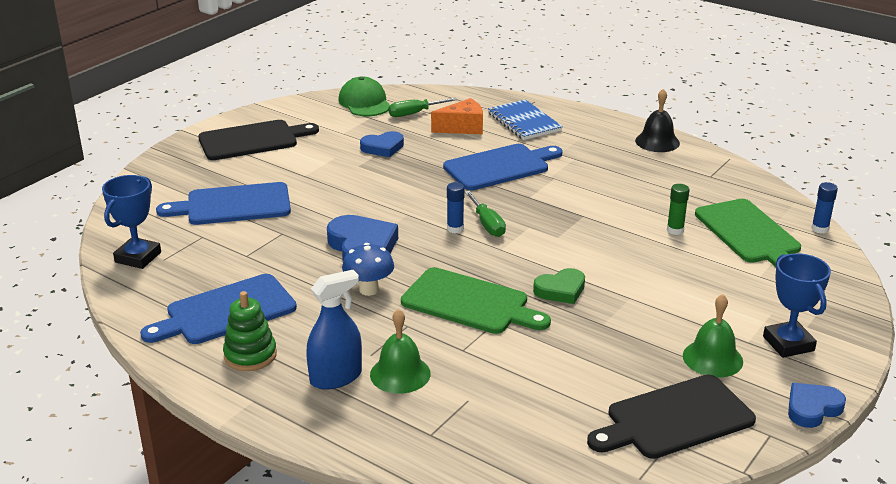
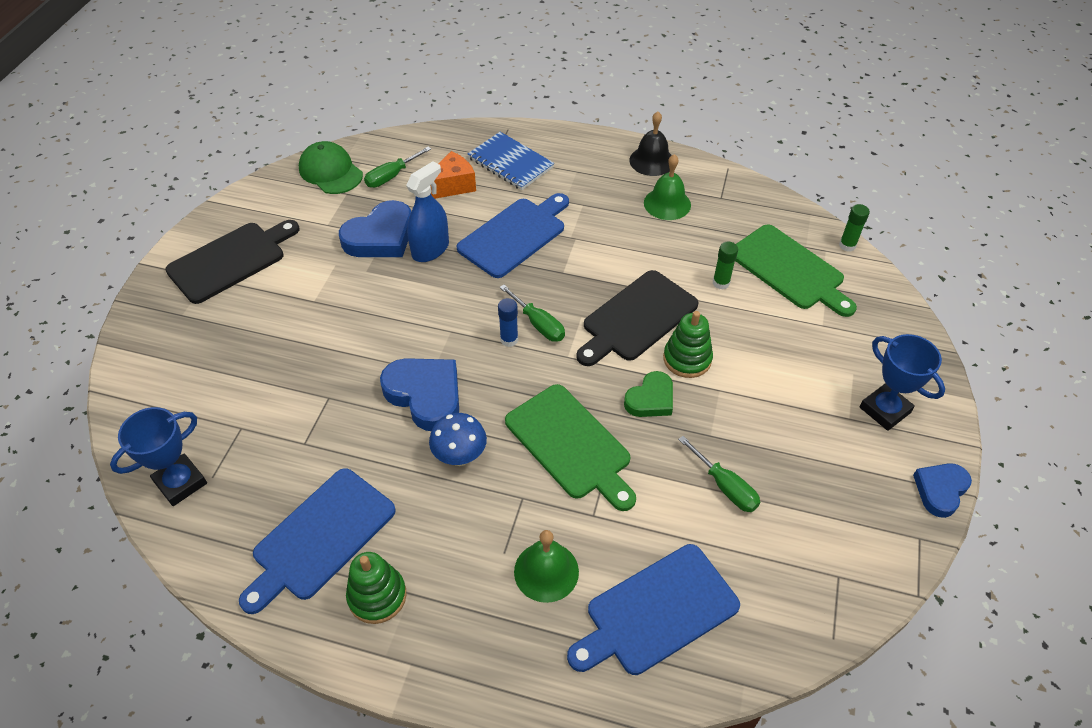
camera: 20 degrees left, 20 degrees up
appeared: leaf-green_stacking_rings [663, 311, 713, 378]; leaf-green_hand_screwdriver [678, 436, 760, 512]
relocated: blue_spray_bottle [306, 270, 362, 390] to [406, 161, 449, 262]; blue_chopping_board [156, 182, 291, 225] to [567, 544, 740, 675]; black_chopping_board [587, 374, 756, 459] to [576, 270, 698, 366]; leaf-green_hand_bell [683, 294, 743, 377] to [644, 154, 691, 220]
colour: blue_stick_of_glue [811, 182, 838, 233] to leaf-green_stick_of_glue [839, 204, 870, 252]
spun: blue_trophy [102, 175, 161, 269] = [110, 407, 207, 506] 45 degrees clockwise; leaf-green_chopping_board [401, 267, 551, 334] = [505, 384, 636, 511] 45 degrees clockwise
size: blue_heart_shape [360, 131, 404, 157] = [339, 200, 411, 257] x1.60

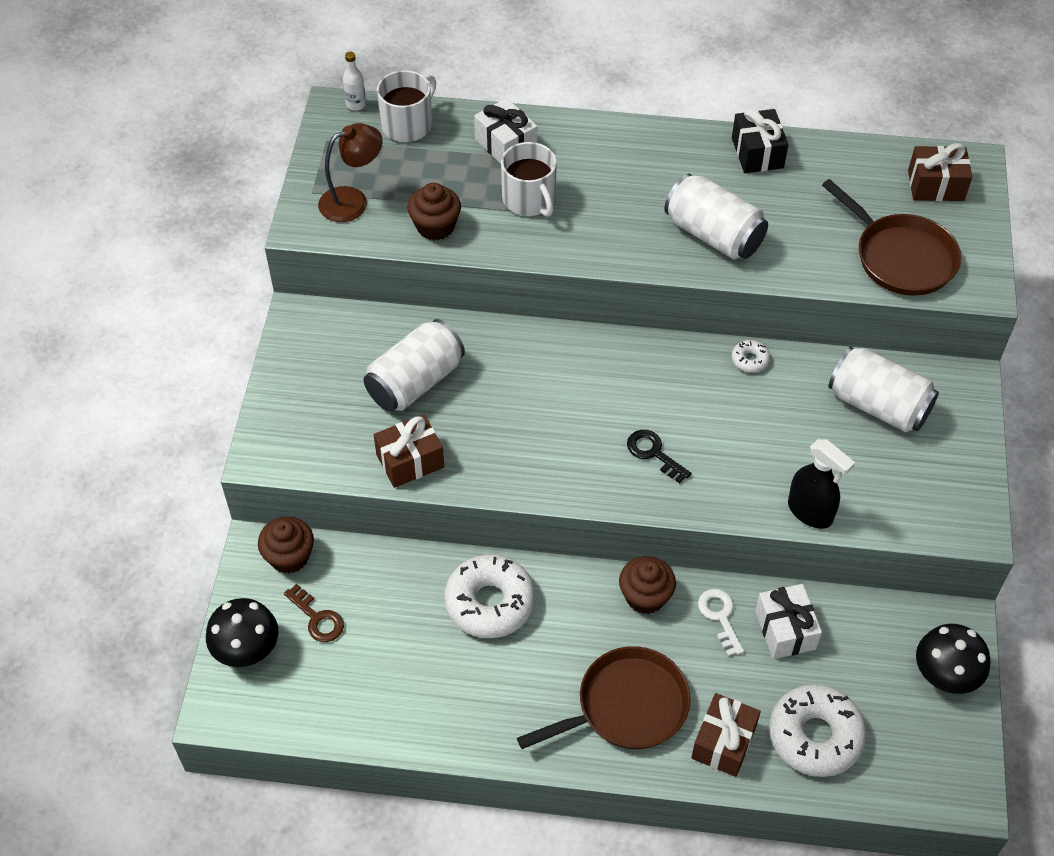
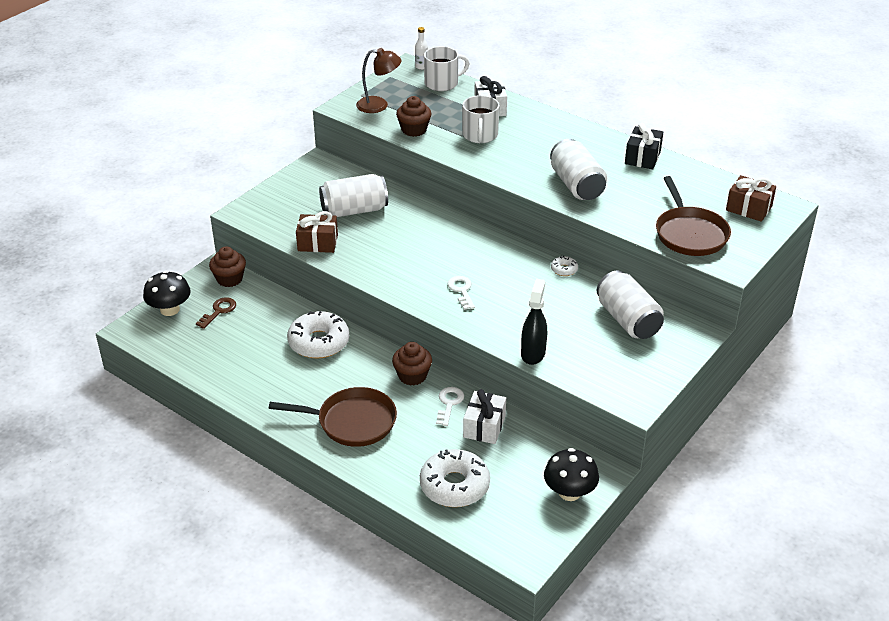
camera: 30 degrees right, 15 degrees down
missing: russet_present [691, 693, 761, 777]
colour: black_key [627, 430, 691, 483] to pure_white_key [447, 276, 475, 310]
spun: russet_key [284, 584, 344, 642] = [196, 297, 236, 329] 135 degrees counterclockwise; black_spray_bottle [788, 439, 855, 529] = [521, 279, 547, 365] 150 degrees counterclockwise

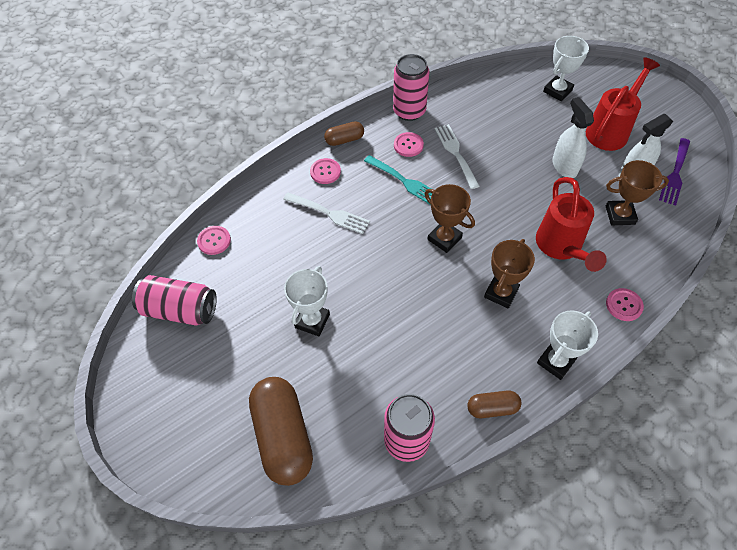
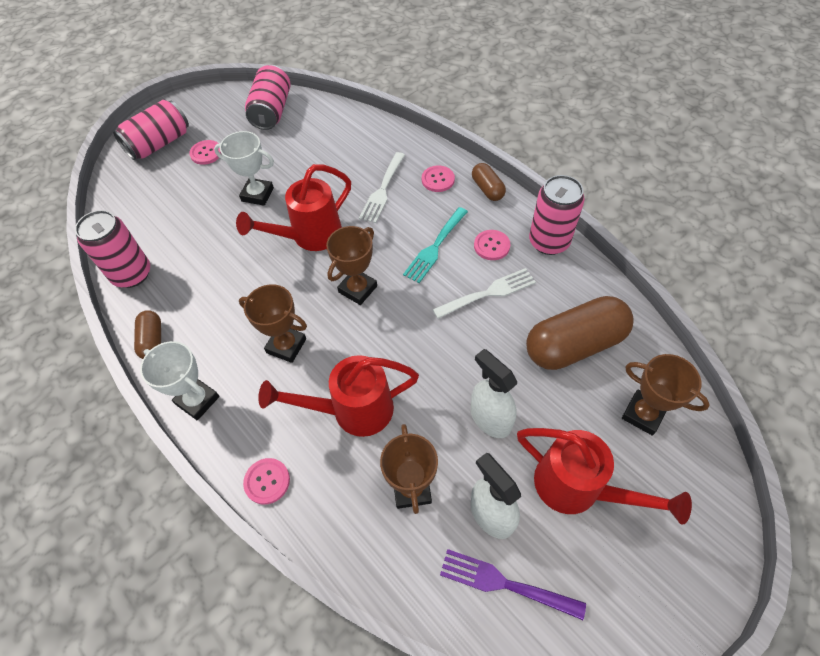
camera: 85 degrees right, 0 degrees up
appeared: rosy_soda_can [113, 100, 189, 160]; scarlet_watering_can [236, 164, 351, 251]
relocated: rosy_shirt_button [197, 226, 231, 255] to [189, 140, 222, 165]; russet_capsule [249, 377, 313, 486] to [526, 296, 634, 370]
colour: pure_white_trophy [543, 36, 589, 101] to russet_trophy [622, 354, 710, 436]
spun: pure_white_spray_bottle [552, 97, 594, 178] = [471, 349, 517, 438] 105 degrees counterclockwise

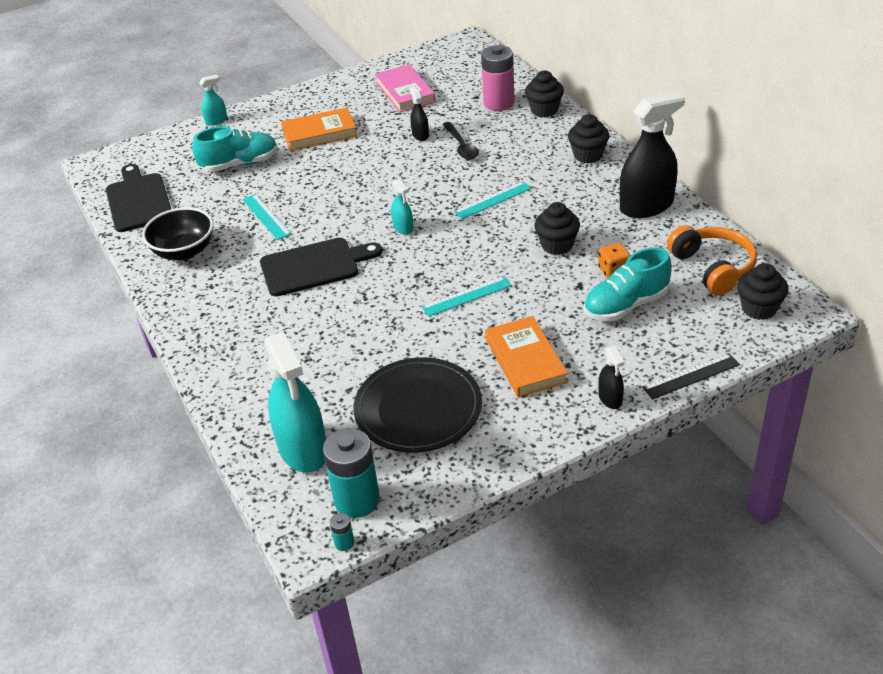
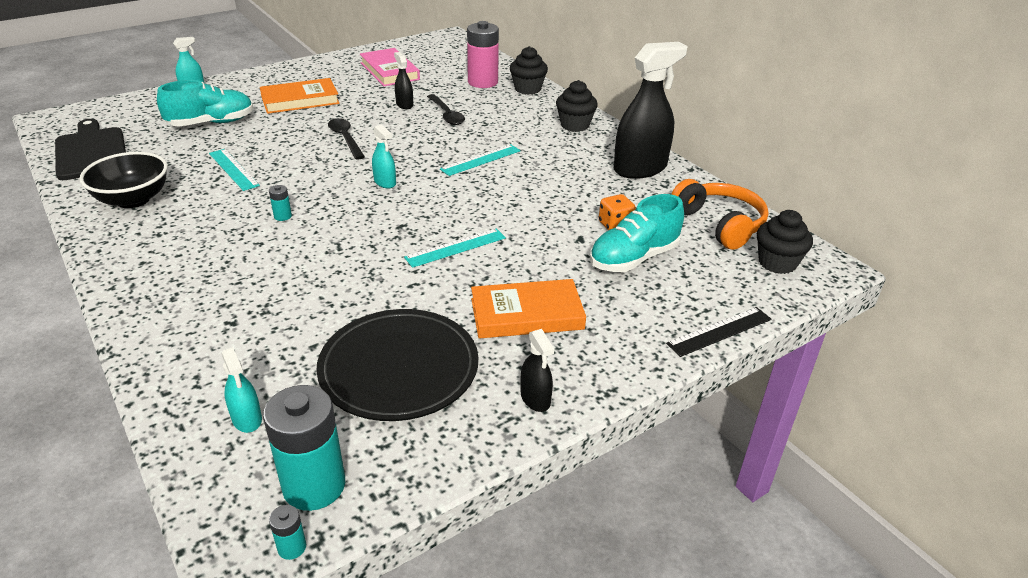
camera: 10 degrees left, 5 degrees down
missing: black_muffin [534, 202, 580, 255]
appeared: black_teaspoon [328, 118, 365, 160]
relocated: black_spray_bottle [598, 346, 624, 409] to [521, 329, 554, 412]
exchanged: black_chopping_board [260, 238, 382, 296] to turquoise_AA_battery [269, 185, 292, 221]
spun: orange-coloured_hardback [485, 316, 568, 397] = [471, 279, 586, 338] 75 degrees counterclockwise
size: turquoise_spray_bottle [264, 331, 326, 473] = [222, 347, 262, 433] x0.46

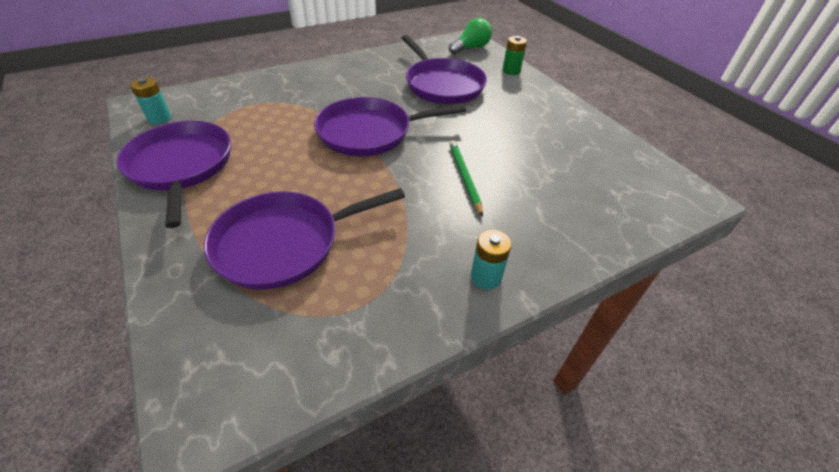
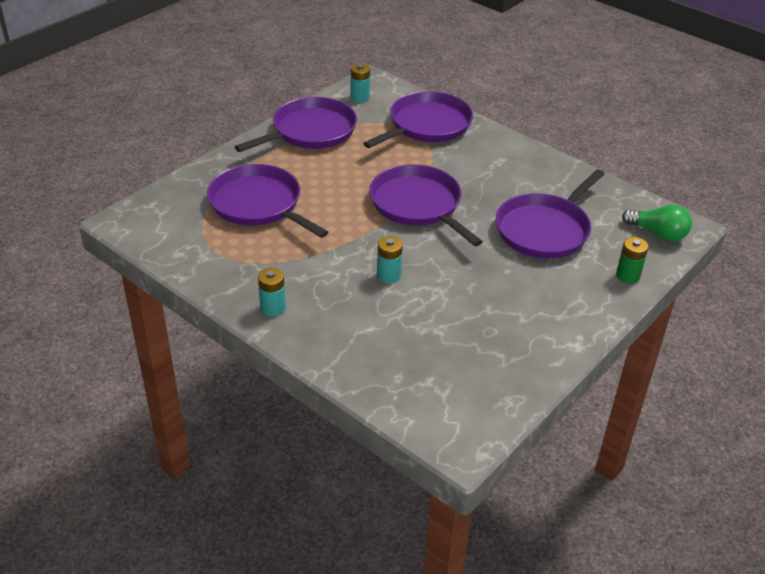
camera: 70 degrees right, 5 degrees down
appeared: violet_skillet [363, 91, 473, 148]
exchanged: leaf-green_wooden_pencil [449, 140, 483, 216] to turquoise_AA_battery [377, 236, 403, 283]

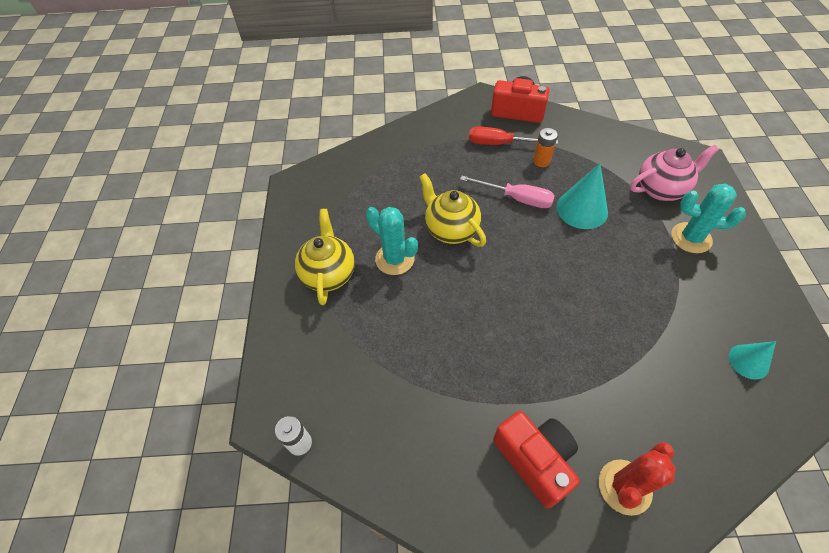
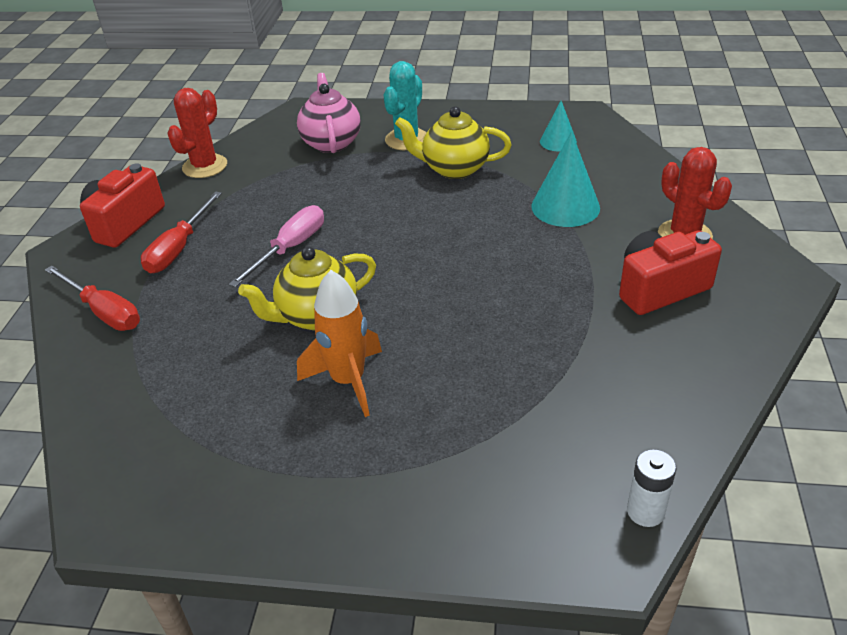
camera: 80 degrees left, 15 degrees down
missing: orange-coloured_AA_battery [533, 128, 558, 167]
appeared: scarlet_hand_screwdriver [45, 266, 140, 331]; scarlet_prickly_plant [167, 88, 227, 178]
relocated: bright_yellow_china_teapot [295, 209, 355, 305] to [395, 106, 512, 179]; turquoise_cone [556, 163, 608, 229] to [531, 131, 600, 227]
exchanged: turquoise_prickly_plant [366, 207, 418, 275] to orange-coloured_spaceship [297, 270, 382, 417]

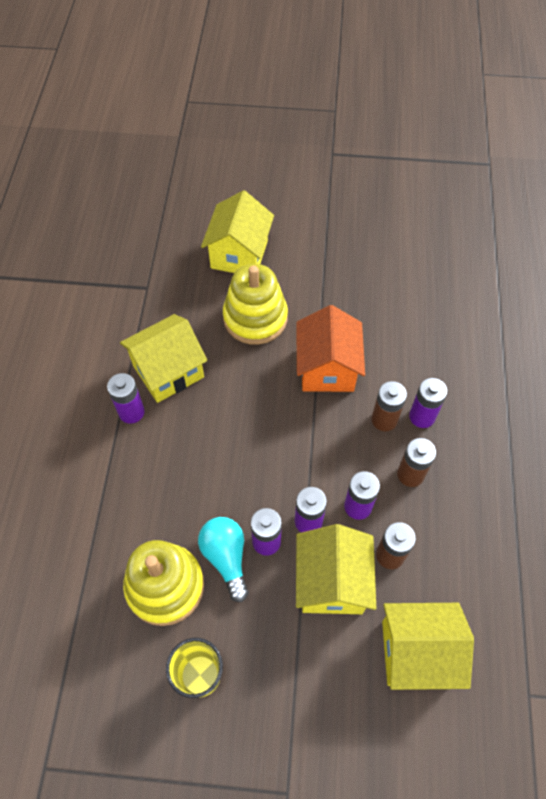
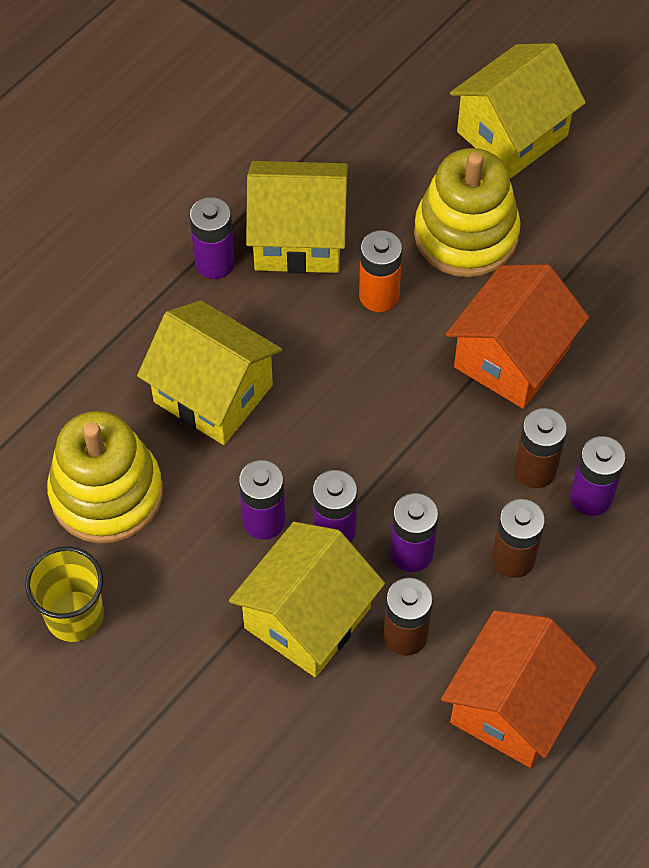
camera: 35 degrees right, 0 degrees up
missing: turquoise_lightbulb [198, 517, 248, 602]
appeared: orange-coloured_AA_battery [359, 230, 403, 312]; orange-coloured_house [441, 610, 597, 768]
relocated: bright_yellow_house [382, 603, 474, 690] to [137, 300, 282, 445]

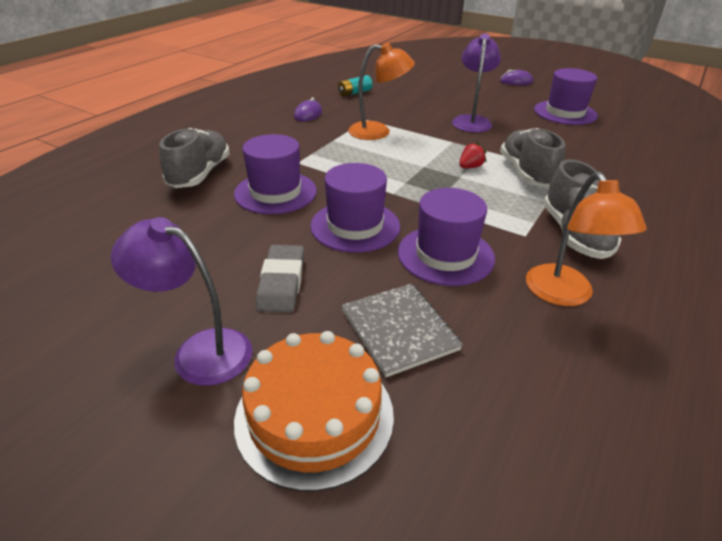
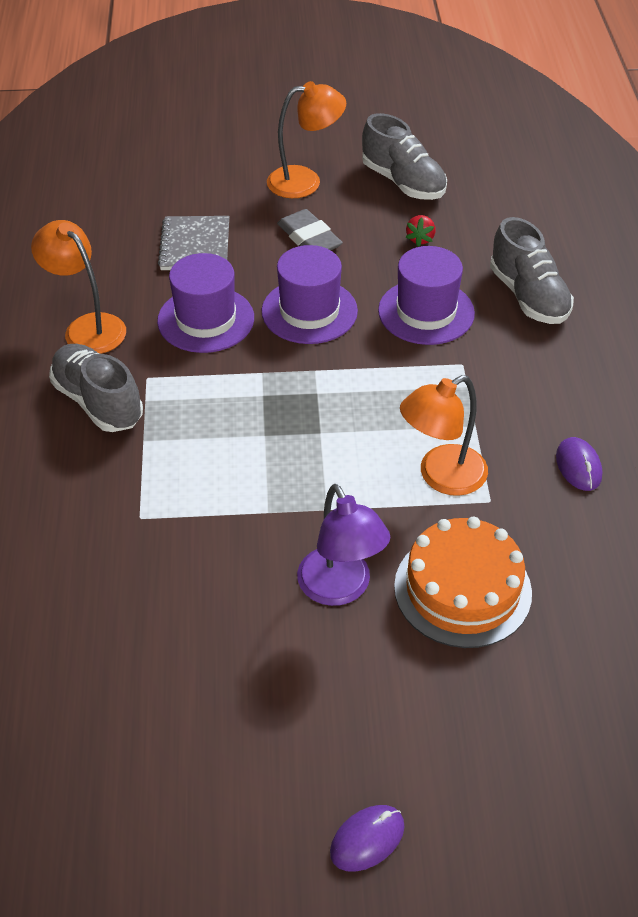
camera: 145 degrees right, 10 degrees up
missing: turquoise_AA_battery [338, 75, 373, 97]; violet_hat [534, 68, 598, 125]
relocated: ash-grey_lace-up_shoe [500, 128, 565, 187] to [362, 113, 447, 200]; orange-coloured_layer_cake [234, 331, 394, 491] to [394, 517, 532, 648]; scarlet_berry [459, 142, 486, 168] to [406, 215, 436, 247]
colour: violet_lamp [111, 217, 252, 386] to orange-coloured_lamp [267, 81, 346, 198]
spun: ash-grey_notebook [341, 284, 463, 377] = [158, 216, 229, 270] 60 degrees clockwise

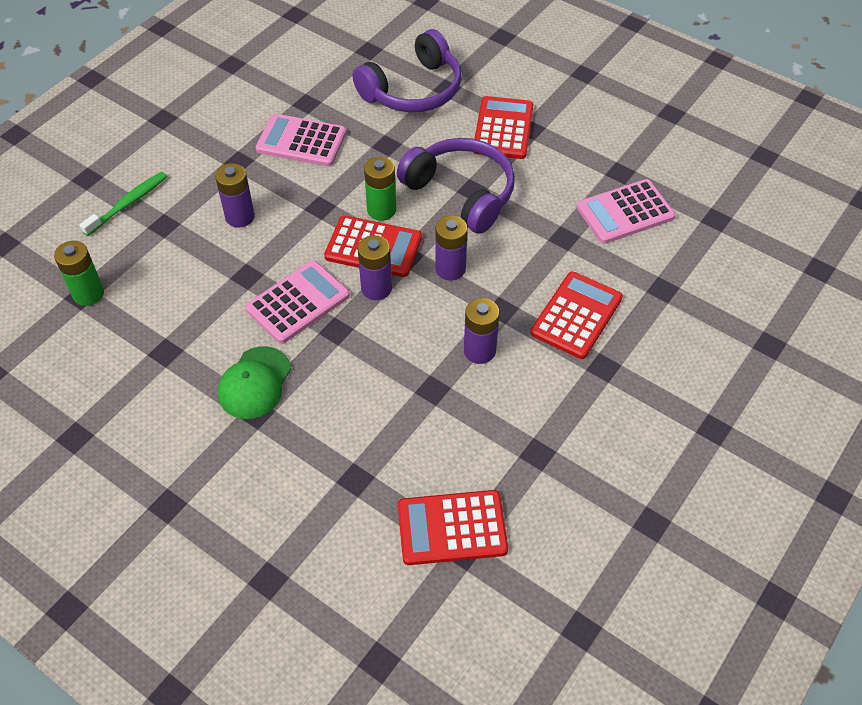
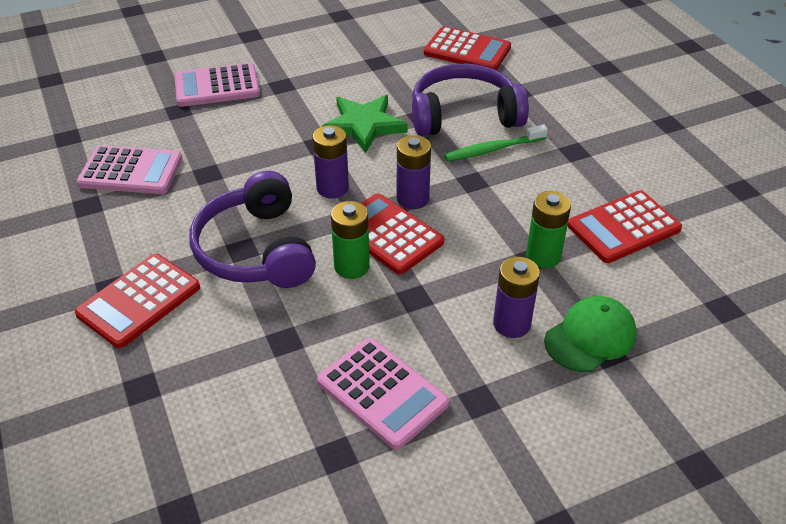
camera: 150 degrees left, 10 degrees down
relocated: rosy_pocket_calculator [245, 260, 350, 344] to [174, 63, 260, 107]; violet_over-ear_headphones [352, 29, 462, 112] to [412, 64, 529, 136]; leaf-green_dental_brush [80, 172, 167, 236] to [444, 124, 548, 162]; leaf-green_AA_battery [54, 241, 104, 306] to [526, 191, 571, 268]; leaf-green_baseball_cap [218, 346, 291, 419] to [544, 296, 637, 372]; scarlet_pocket_calculator [531, 272, 623, 359] to [567, 190, 682, 263]
exchanged: violet_AA_battery [464, 298, 500, 364] to leaf-green_star [321, 95, 407, 154]

